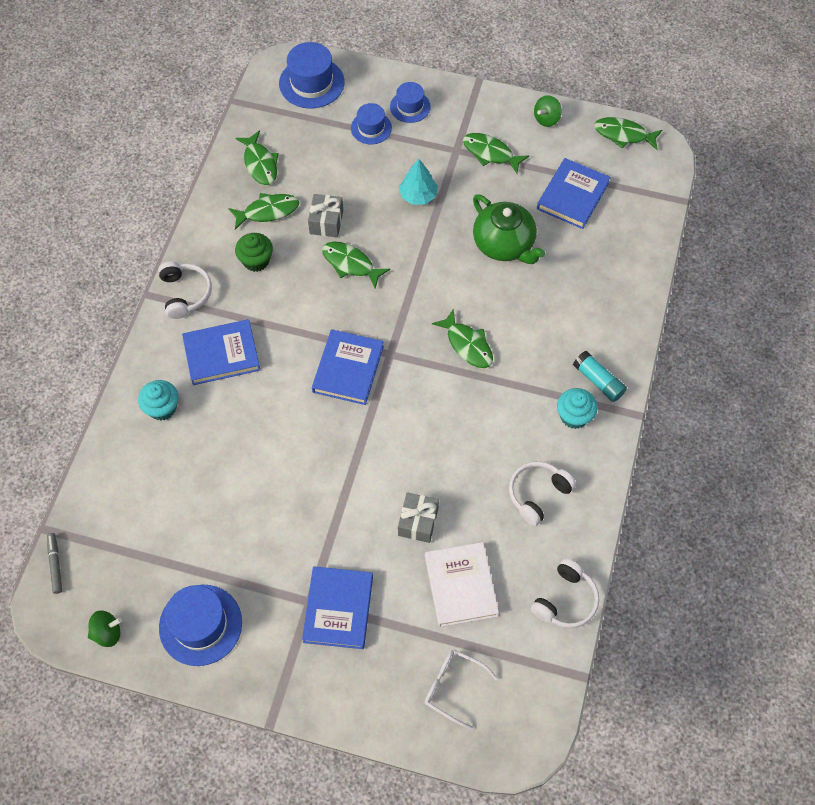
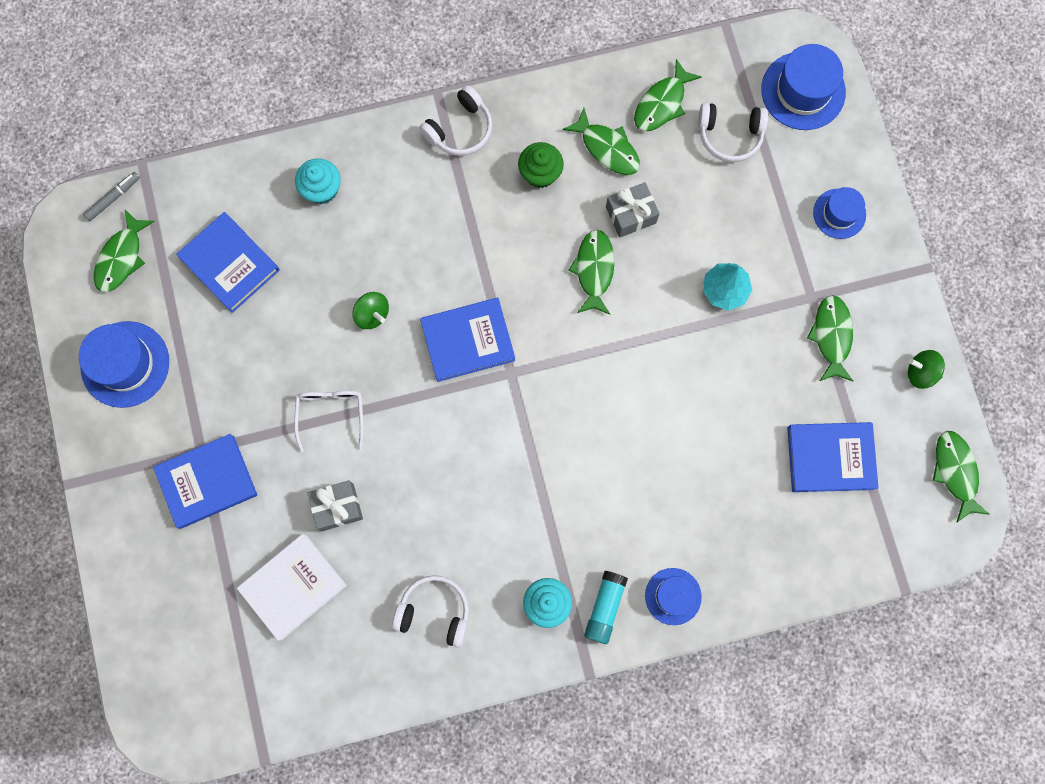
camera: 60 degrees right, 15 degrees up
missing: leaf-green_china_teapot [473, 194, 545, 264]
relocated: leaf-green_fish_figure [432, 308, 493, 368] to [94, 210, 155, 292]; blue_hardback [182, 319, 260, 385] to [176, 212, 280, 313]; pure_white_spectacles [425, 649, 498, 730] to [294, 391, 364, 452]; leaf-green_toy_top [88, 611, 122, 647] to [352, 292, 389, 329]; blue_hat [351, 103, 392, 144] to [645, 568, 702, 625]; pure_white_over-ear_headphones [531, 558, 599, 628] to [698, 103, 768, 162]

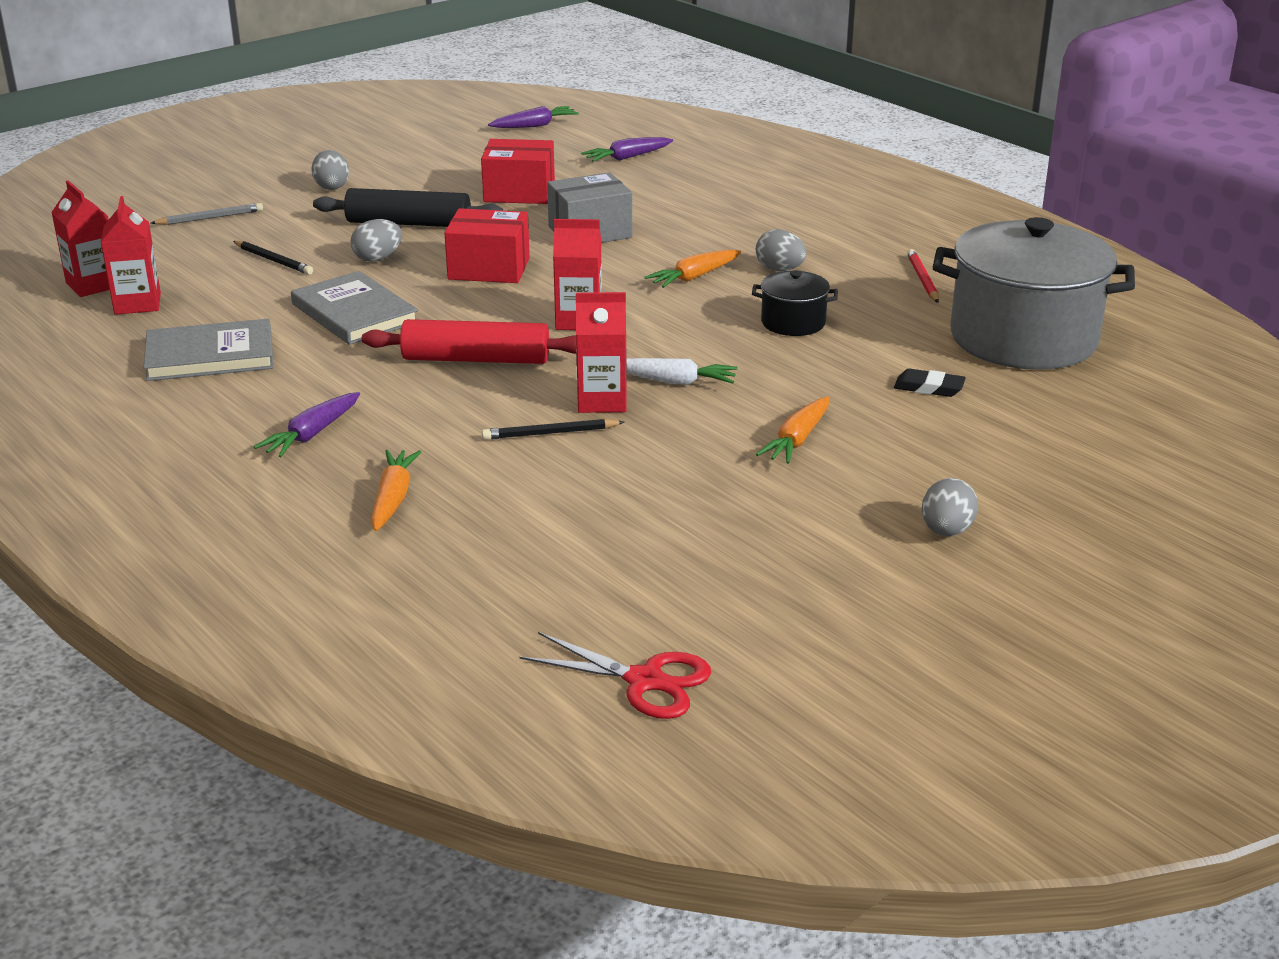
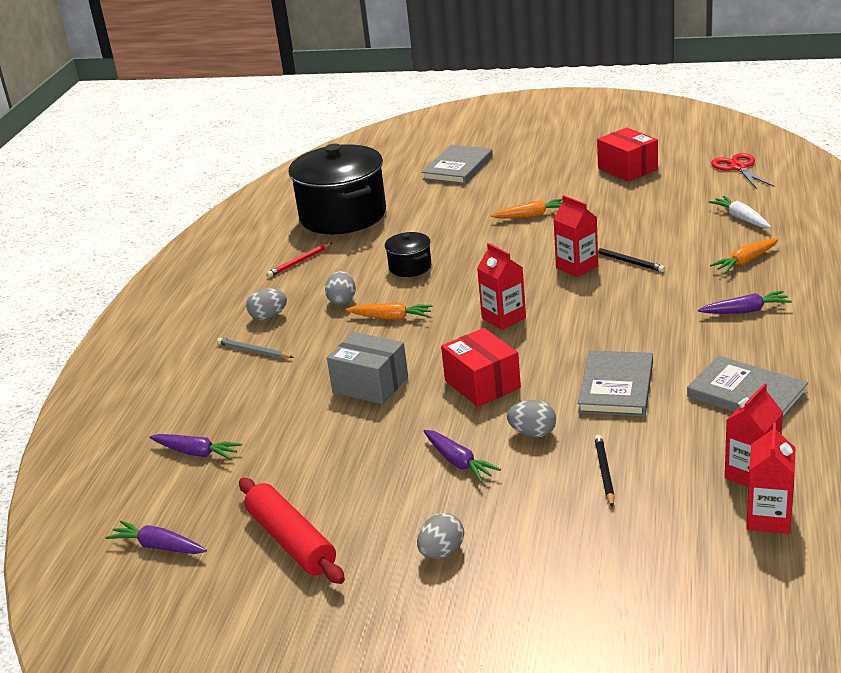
camera: 125 degrees left, 0 degrees up
missing: black_eraser [894, 369, 966, 397]
appeared: ash-grey_hardback [422, 145, 493, 185]
relocated: ash-grey_wooden_pencil [151, 203, 263, 225] to [217, 338, 294, 358]; scarlet_rolling_pin [362, 319, 576, 364] to [239, 478, 345, 584]; ash-grey_egg_shape [922, 478, 978, 536] to [246, 288, 287, 320]; scarlet_package [481, 139, 555, 204] to [597, 127, 658, 182]; pure_white_carrot [627, 358, 738, 385] to [709, 196, 771, 228]
exchanged: black_rolling_pin [313, 188, 503, 227] to violet_carrot [423, 430, 501, 482]
colour: ash-grey_cooking_pot [933, 217, 1135, 370] to black_cooking_pot [288, 144, 386, 234]

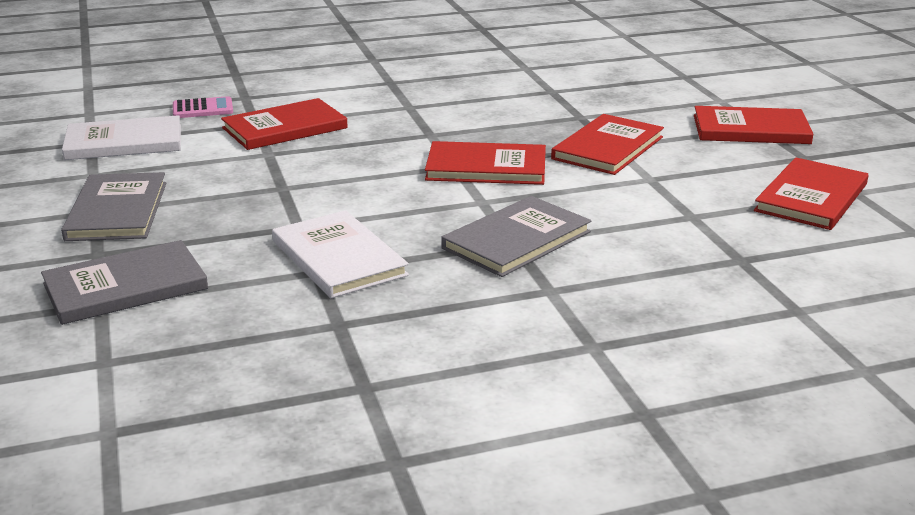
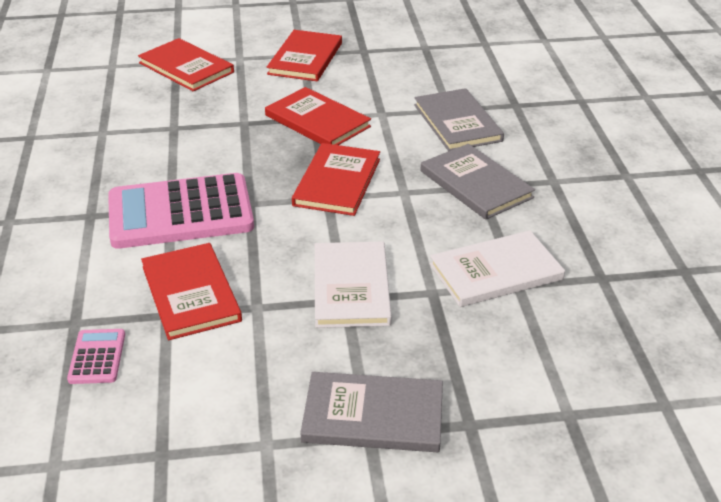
camera: 80 degrees left, 10 degrees up
appeared: rosy_pocket_calculator [108, 173, 254, 249]
relocated: scarlet_hardback [754, 157, 869, 230] to [138, 38, 234, 91]; pure_white_hardback [62, 115, 181, 160] to [315, 241, 392, 328]; ash-grey_hardback [41, 240, 208, 325] to [414, 88, 504, 151]

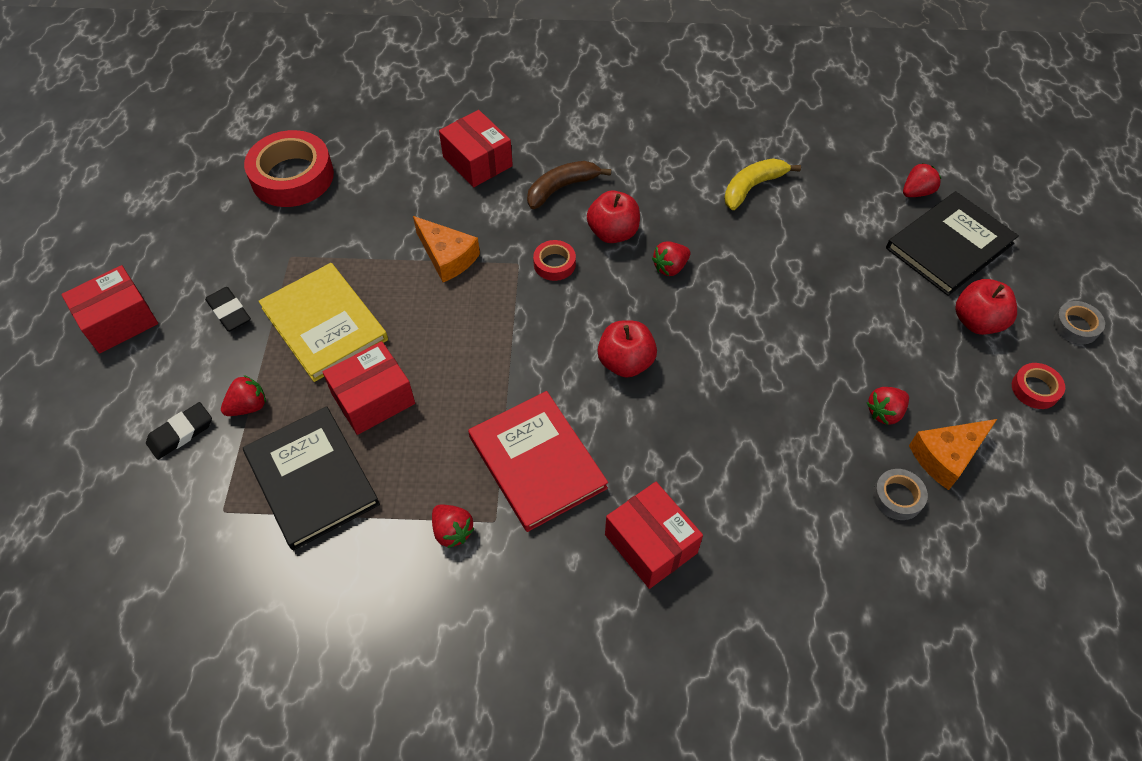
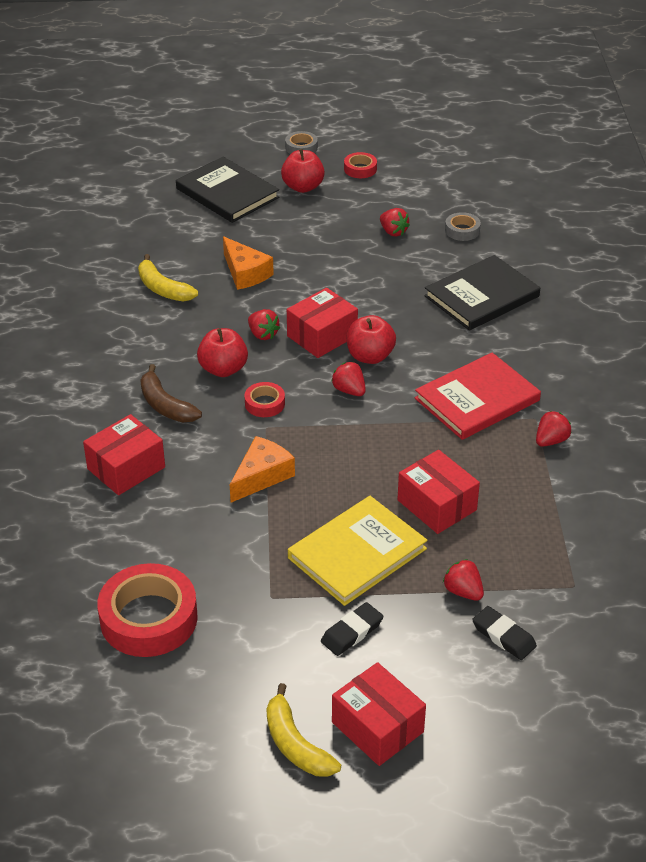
camera: 95 degrees left, 15 degrees down
appeared: bright_yellow_toy_banana [266, 683, 341, 777]
relocated: orange-coloured_piece_of_cheese [909, 419, 997, 490] to [223, 236, 274, 290]; scarlet_package [605, 482, 703, 589] to [287, 288, 358, 358]; scarlet_berry [903, 163, 941, 197] to [331, 362, 366, 396]; black_hardback [243, 406, 380, 550] to [424, 255, 540, 331]

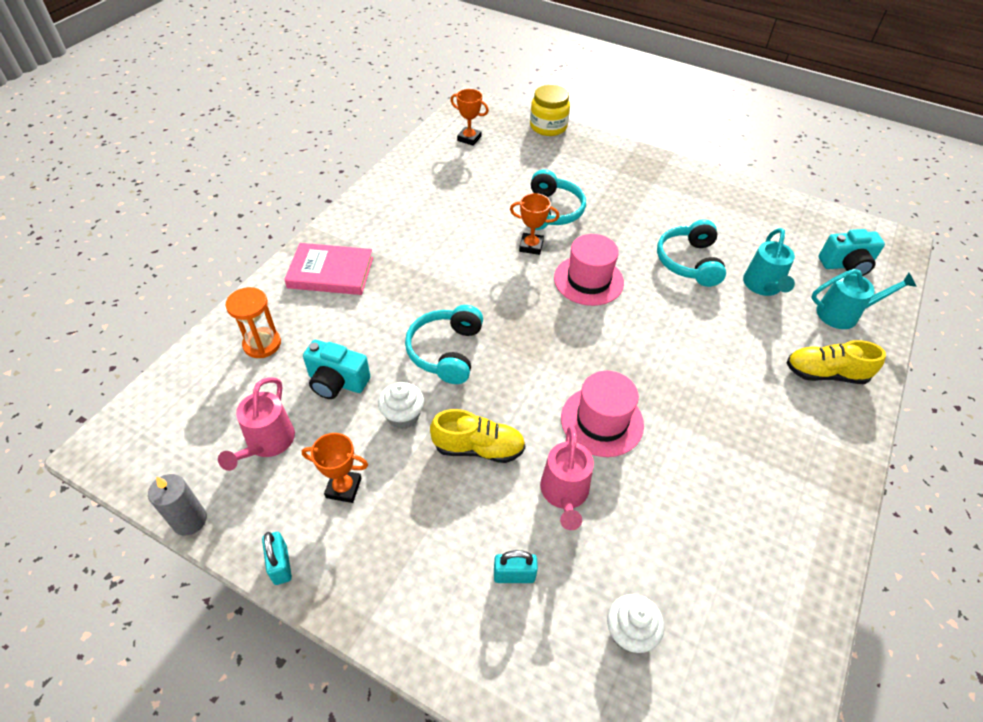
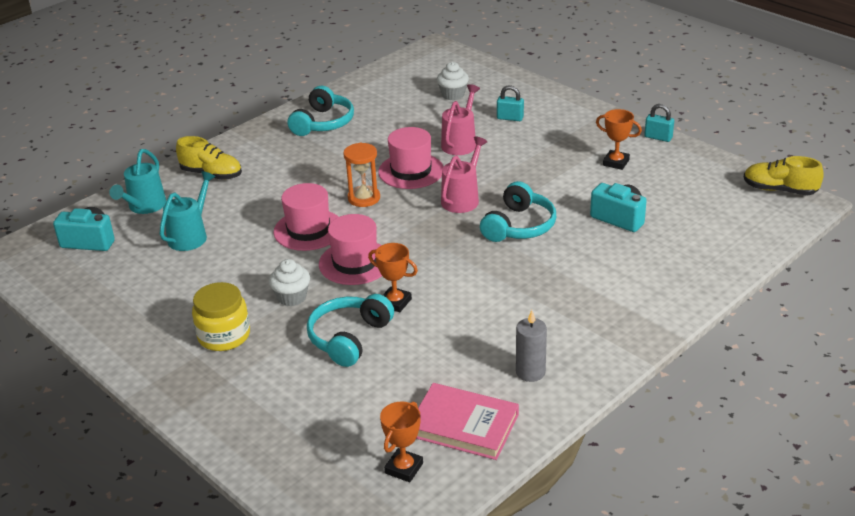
camera: 160 degrees left, 15 degrees down
appeared: rosy_hat [274, 183, 338, 251]
relocated: bright_yellow_jar [530, 85, 570, 136] to [192, 282, 250, 351]; pure_white_muffin [378, 382, 424, 429] to [269, 259, 310, 306]; turquoise_over-ear_headphones [657, 219, 726, 287] to [288, 86, 354, 136]; orange-coloured_sandglass [226, 287, 281, 358] to [343, 143, 380, 207]; rosy_hardback [284, 243, 373, 295] to [416, 383, 519, 460]; rosy_watering_can [218, 377, 295, 471] to [441, 136, 488, 213]; ash-grey_candle [148, 474, 207, 536] to [516, 310, 547, 382]; bright_yellow_lace-up_shoe [430, 409, 525, 463] to [744, 156, 824, 195]
spun: turquoise_watering_can [811, 269, 917, 329] = [109, 149, 166, 214] 90 degrees counterclockwise; orange-coloured_trophy [450, 89, 489, 146] = [380, 402, 423, 482] 75 degrees clockwise; turquoise_padlock [262, 532, 292, 585] = [644, 104, 674, 142] 60 degrees counterclockwise

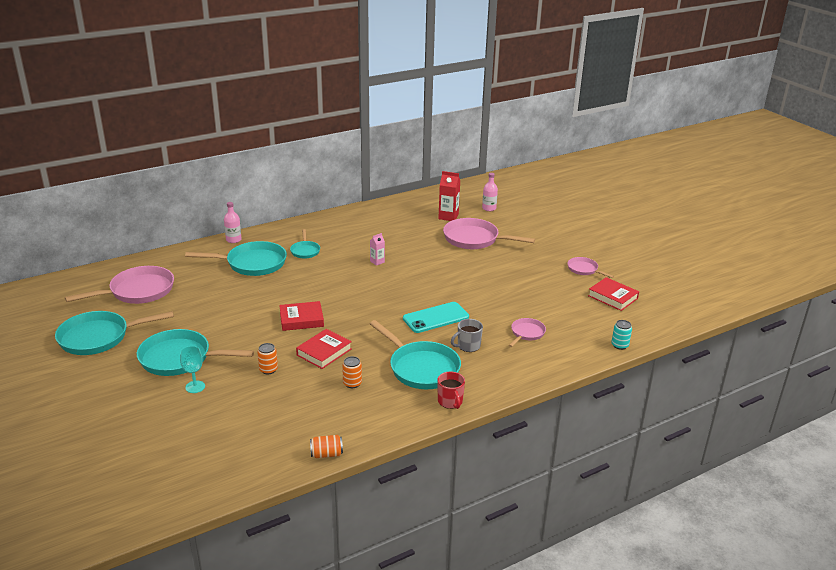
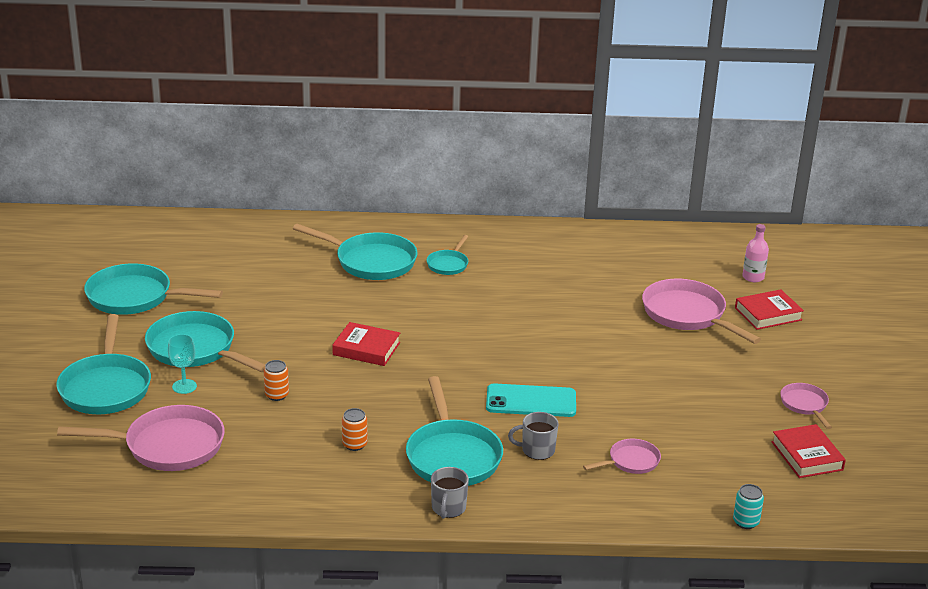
camera: 30 degrees right, 0 degrees up
missing: rosy_drink_bottle [224, 202, 242, 243]; orange-coloured_soda_can [310, 435, 343, 458]; rosy_carton [370, 233, 385, 266]; scarlet_carton [438, 171, 460, 221]
appeared: turquoise_skillet [56, 314, 151, 414]
relocated: rosy_skillet [65, 266, 174, 304] to [57, 405, 225, 471]; scarlet_hardback [296, 329, 352, 369] to [735, 289, 804, 330]
colour: scarlet_tea_mug [437, 372, 465, 409] to ash-grey_tea_mug [431, 467, 469, 519]

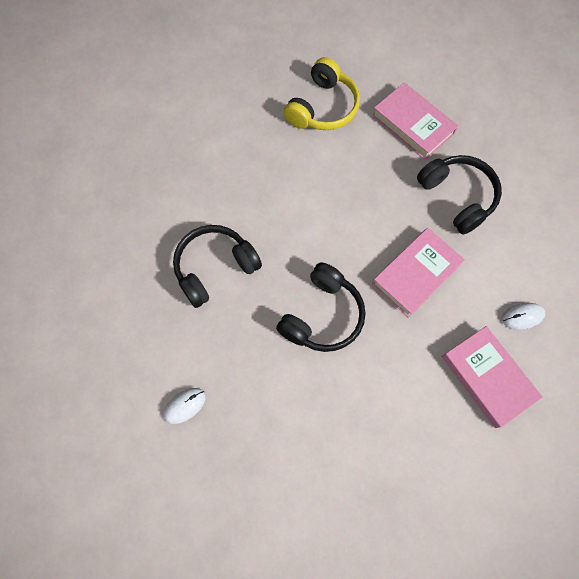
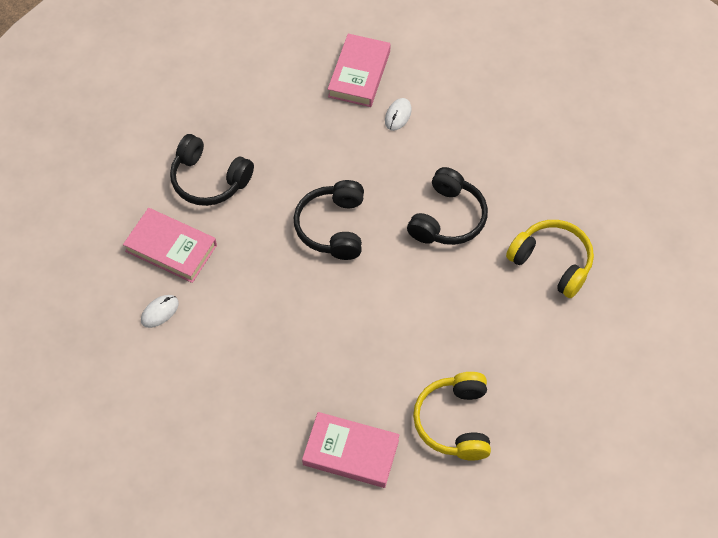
camera: 150 degrees right, 10 degrees down
appeared: bright_yellow_over-ear_headphones [506, 220, 594, 298]
relocated: black_over-ear_headphones [417, 155, 502, 234] to [170, 134, 254, 206]; rosy_hardback [372, 228, 465, 318] to [328, 34, 391, 107]

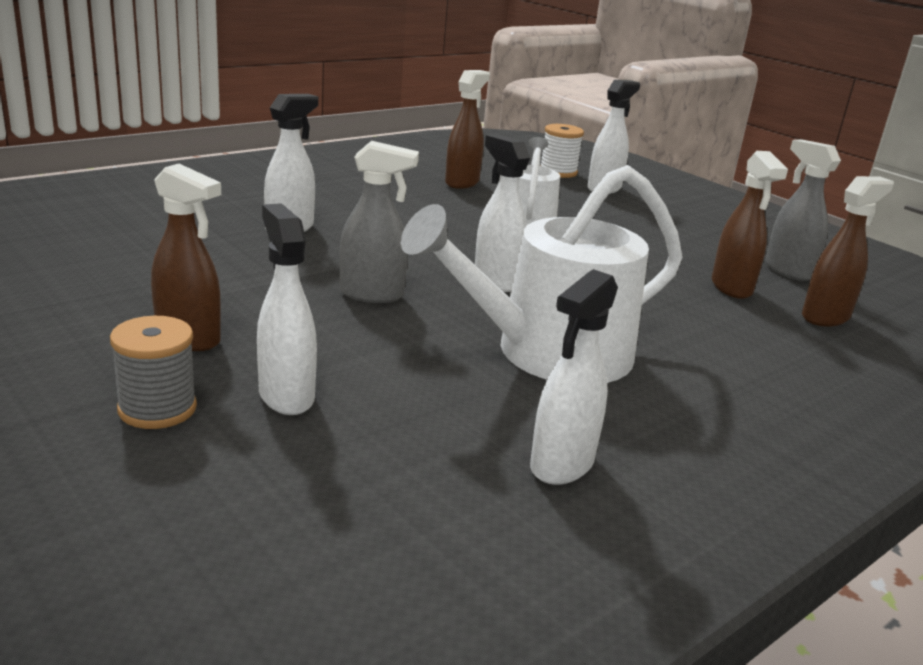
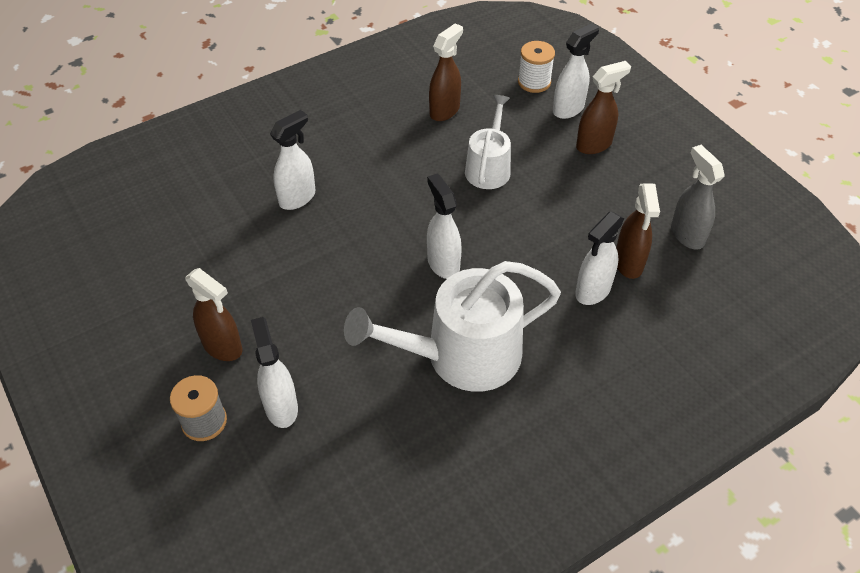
camera: 10 degrees right, 25 degrees up
missing: ash-grey_spray_bottle [340, 141, 419, 303]
relocated: pure_white_spray_bottle [530, 269, 618, 485] to [575, 212, 624, 305]; russet_spray_bottle [802, 176, 894, 327] to [576, 61, 631, 154]

